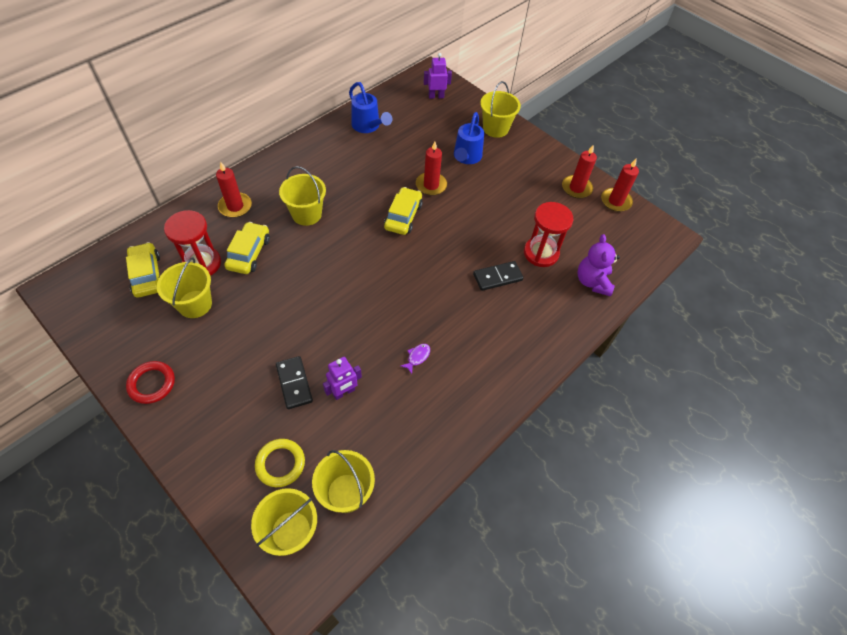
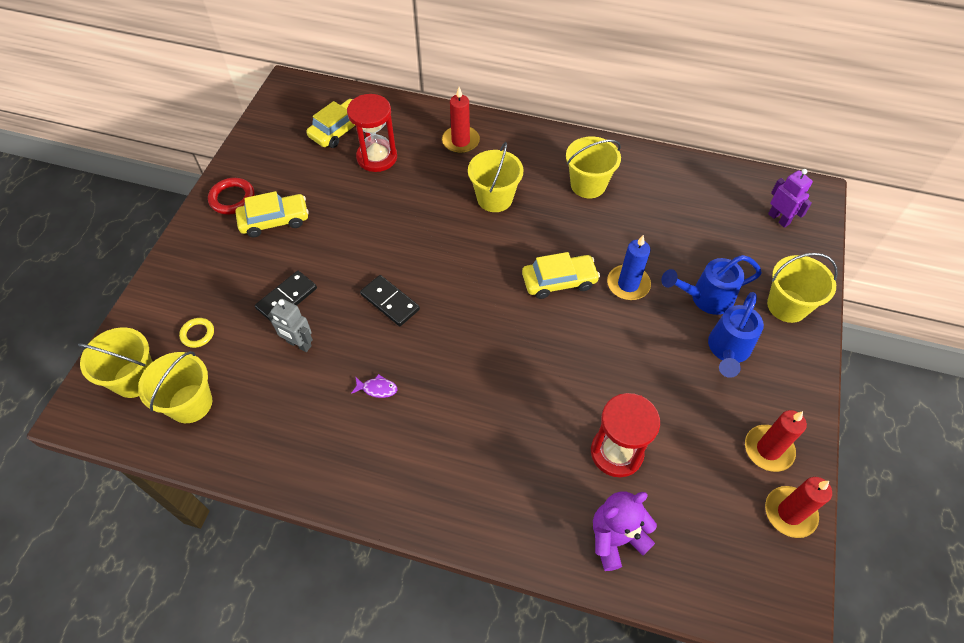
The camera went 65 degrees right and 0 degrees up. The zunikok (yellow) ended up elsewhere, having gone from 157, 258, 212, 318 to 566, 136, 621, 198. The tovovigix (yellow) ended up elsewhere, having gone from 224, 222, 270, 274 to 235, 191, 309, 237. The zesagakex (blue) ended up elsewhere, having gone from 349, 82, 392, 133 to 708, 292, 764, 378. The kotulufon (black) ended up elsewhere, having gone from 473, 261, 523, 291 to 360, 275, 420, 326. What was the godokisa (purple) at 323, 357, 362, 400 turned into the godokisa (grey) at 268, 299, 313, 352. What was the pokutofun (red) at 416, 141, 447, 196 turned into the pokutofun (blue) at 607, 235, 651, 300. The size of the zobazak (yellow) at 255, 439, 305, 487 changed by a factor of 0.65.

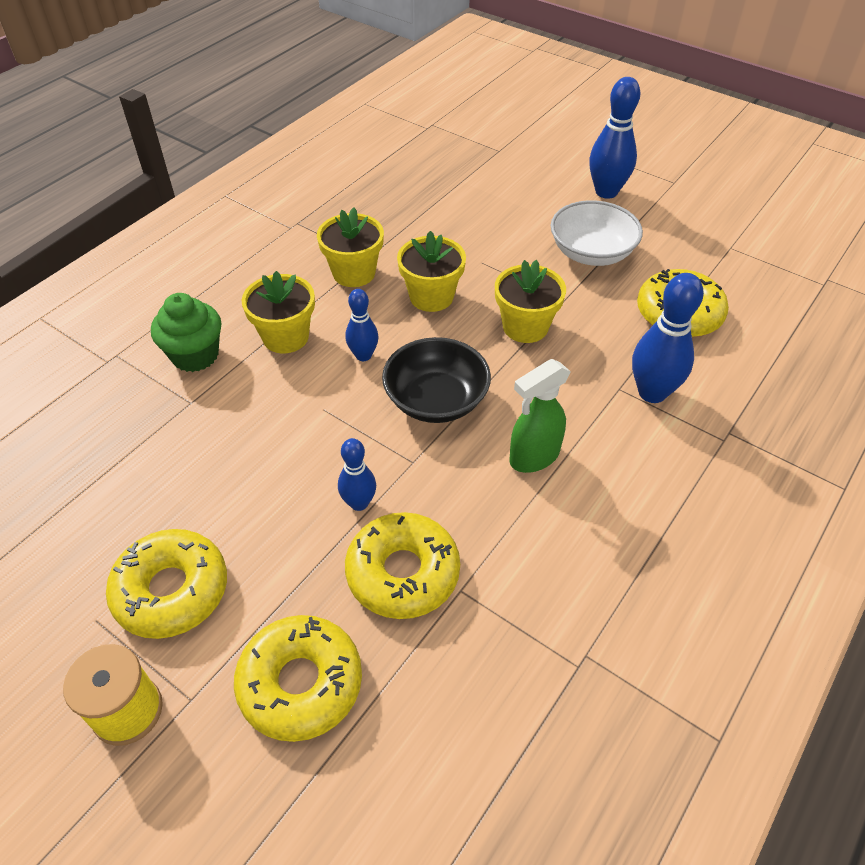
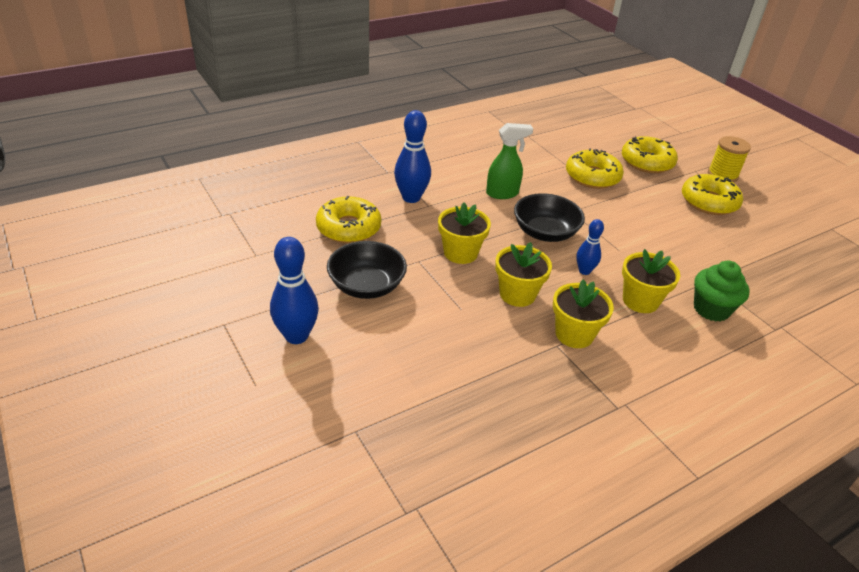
The camera went 160 degrees left and 10 degrees down. The second view lost the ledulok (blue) at 338, 438, 376, 511. What was the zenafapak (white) at 551, 200, 643, 266 turned into the zenafapak (black) at 327, 241, 407, 299.

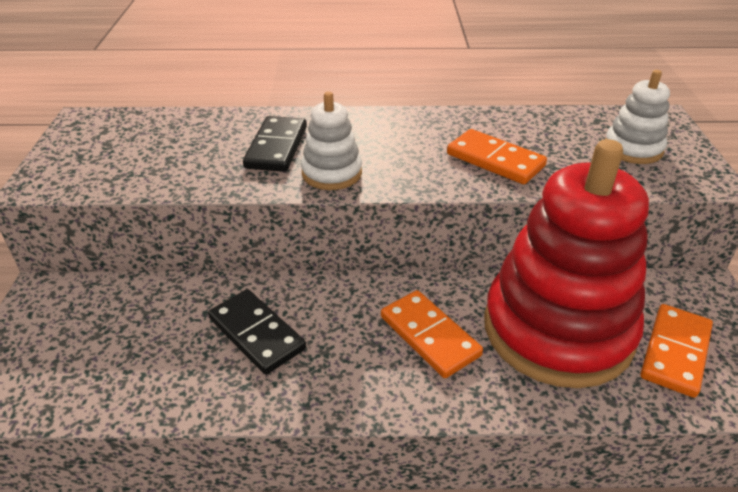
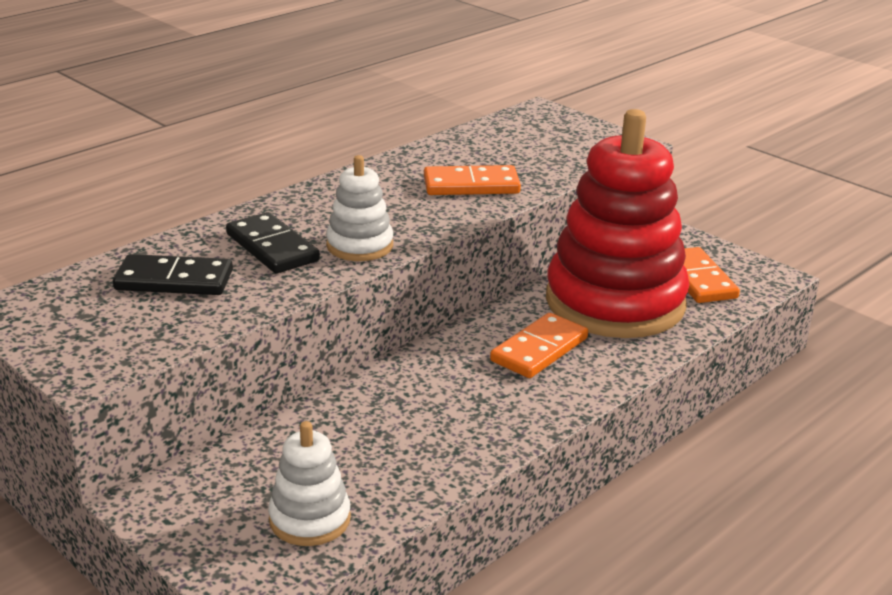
The camera went 45 degrees left and 10 degrees down. The kotulufon (black) ended up elsewhere, having gone from 208, 289, 306, 375 to 113, 254, 233, 295. The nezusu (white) ended up elsewhere, having gone from 606, 70, 670, 164 to 268, 421, 351, 546. The kotulufon (orange) at 381, 290, 483, 378 ended up facing another way, 60 degrees counterclockwise from before.

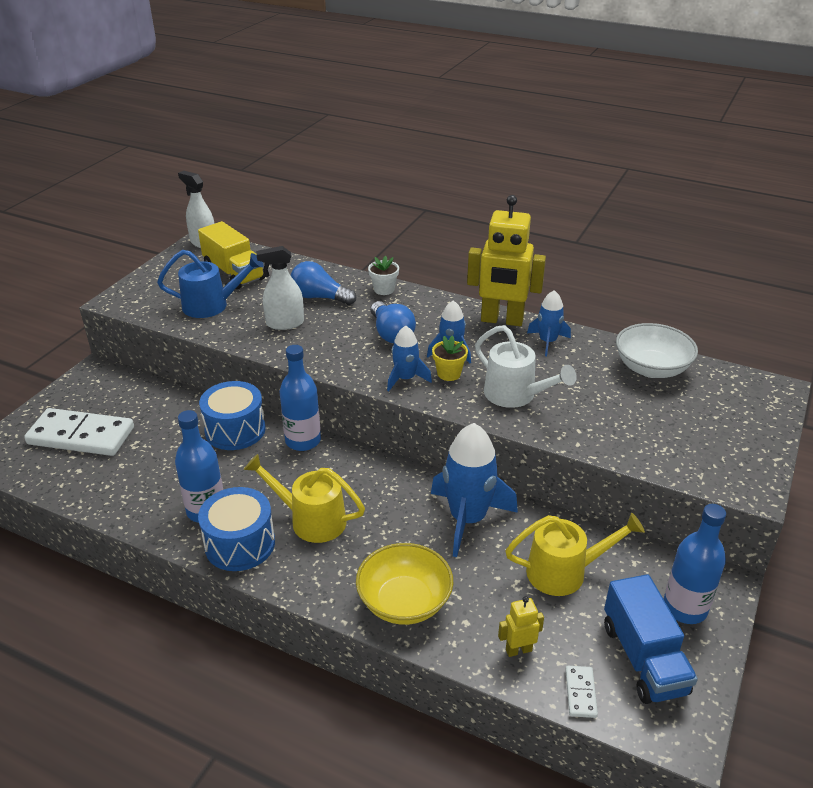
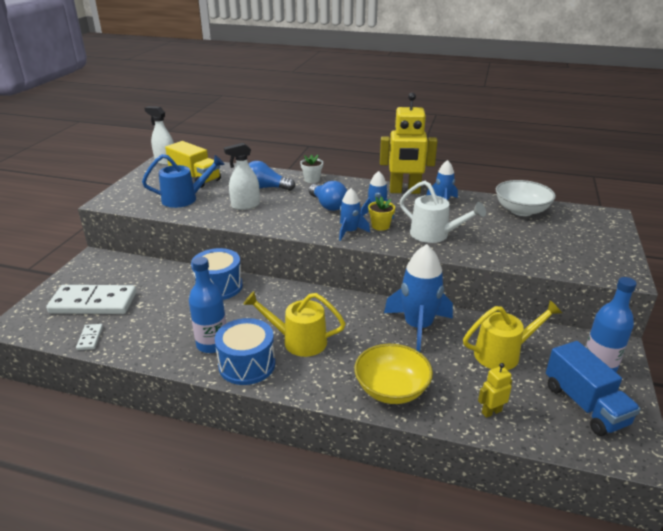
The camera went 10 degrees left and 5 degrees down. The second view lost the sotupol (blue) at 280, 345, 321, 451. The kotulufon (white) ended up elsewhere, having gone from 565, 666, 598, 718 to 76, 324, 103, 350.

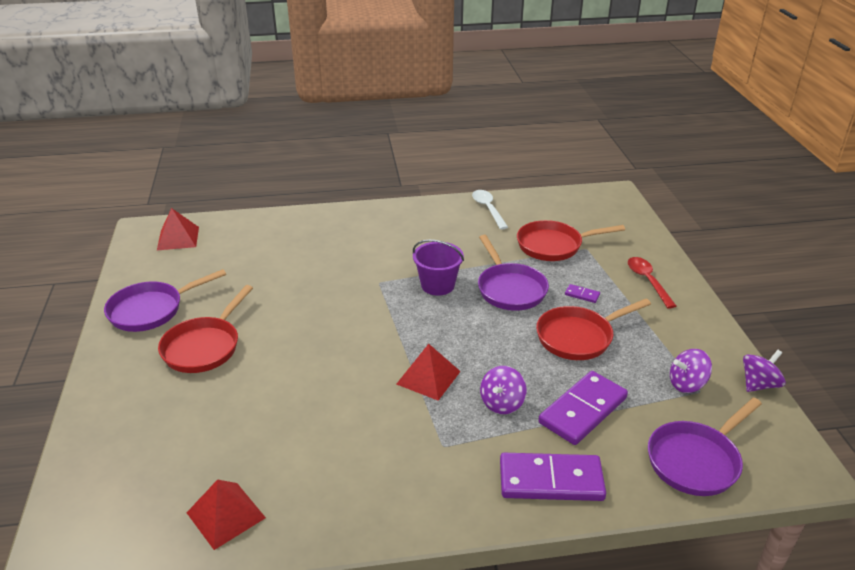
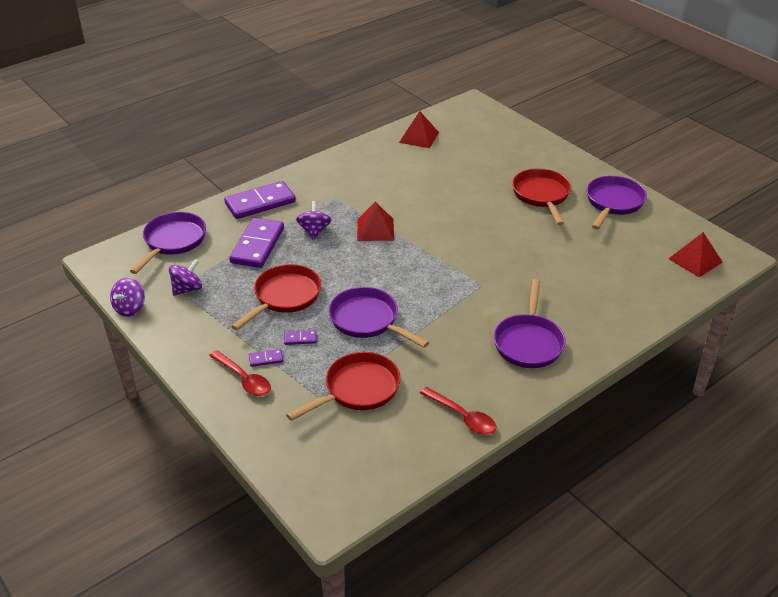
The camera went 150 degrees right and 5 degrees up. The second view lost the zunikok (purple) at 413, 240, 464, 296. The second view gained the kotulufon (purple) at 249, 349, 283, 367. The second view gained the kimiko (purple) at 494, 279, 566, 368. What was the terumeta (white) at 472, 190, 508, 229 turned into the terumeta (red) at 420, 387, 496, 435.

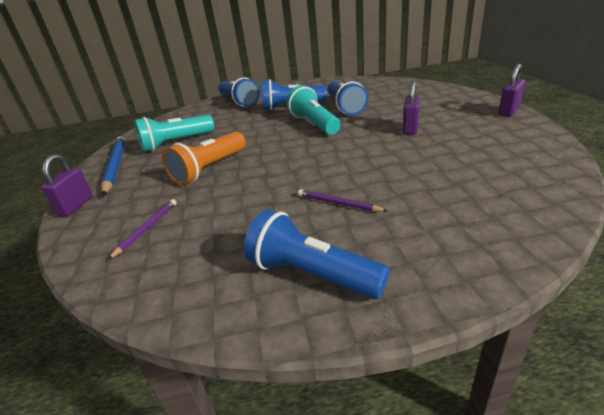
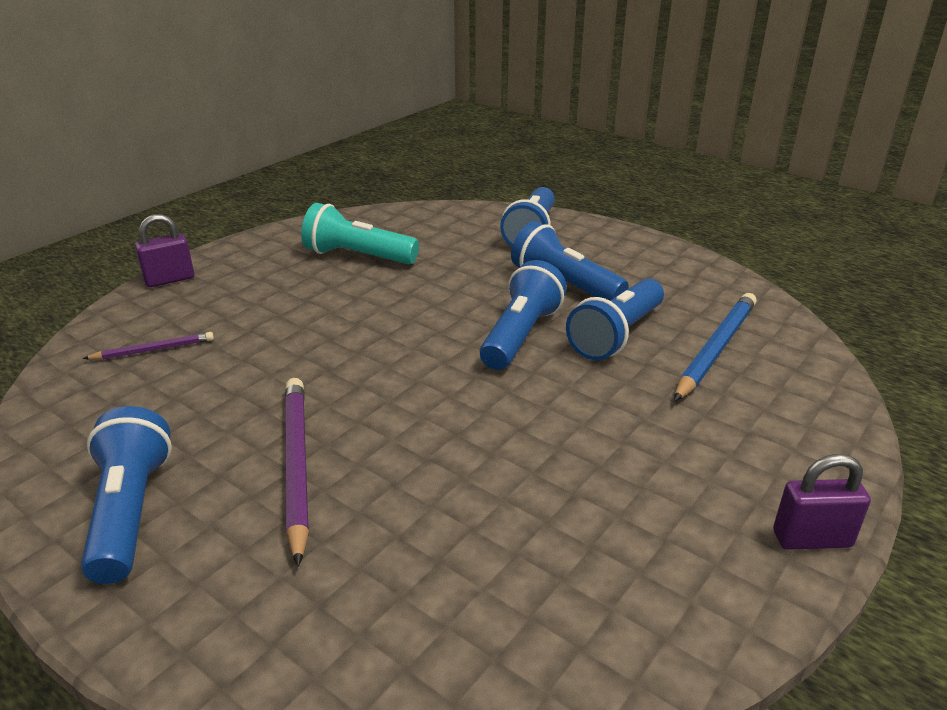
The camera went 45 degrees right and 0 degrees up. The second view lost the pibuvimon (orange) at 162, 132, 246, 185. The second view lost the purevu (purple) at 403, 81, 420, 134. The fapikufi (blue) ended up elsewhere, having gone from 101, 136, 126, 196 to 674, 293, 757, 401. What was the pibuvimon (turquoise) at 286, 85, 340, 135 turned into the pibuvimon (blue) at 480, 260, 567, 370. The size of the fapikufi (purple) at 298, 189, 387, 212 changed by a factor of 1.80.

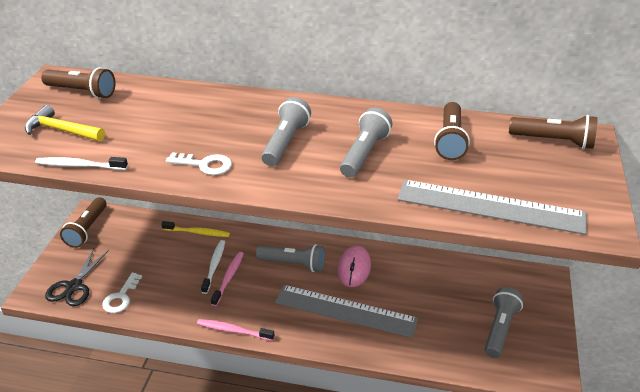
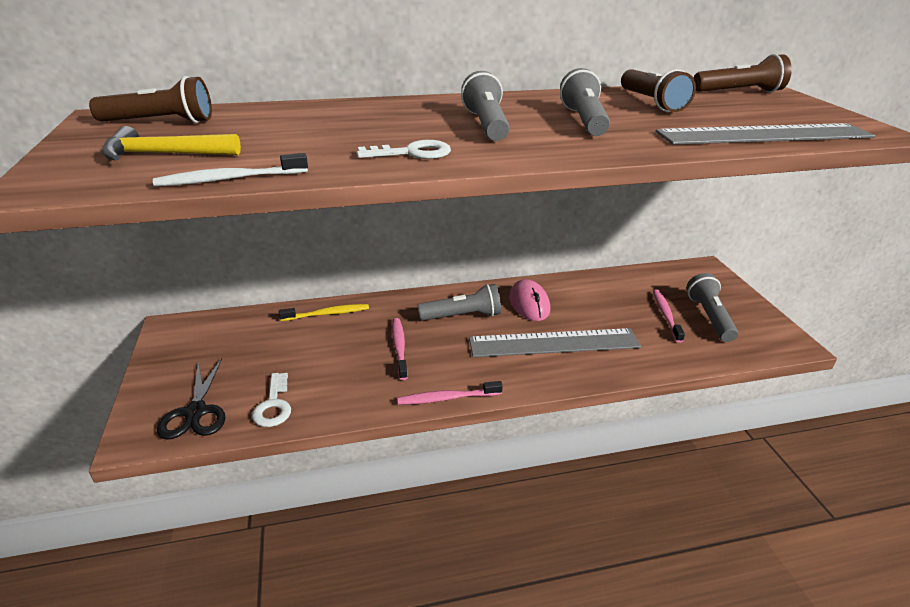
The camera went 25 degrees left and 5 degrees down. The second view lost the pibuvimon (brown) at 60, 197, 107, 248. The second view lost the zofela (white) at 201, 240, 225, 294. The second view gained the zofela (pink) at 653, 289, 685, 343.

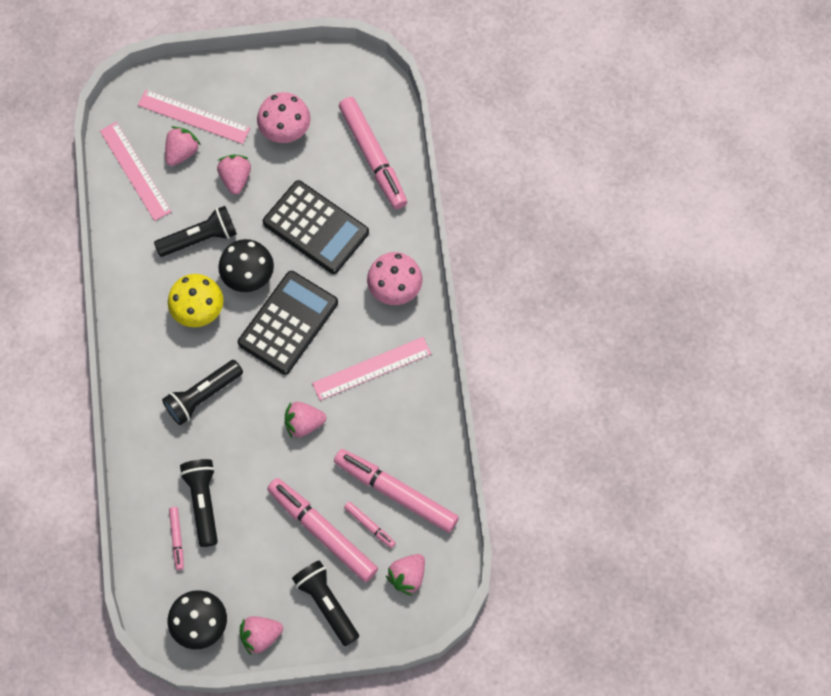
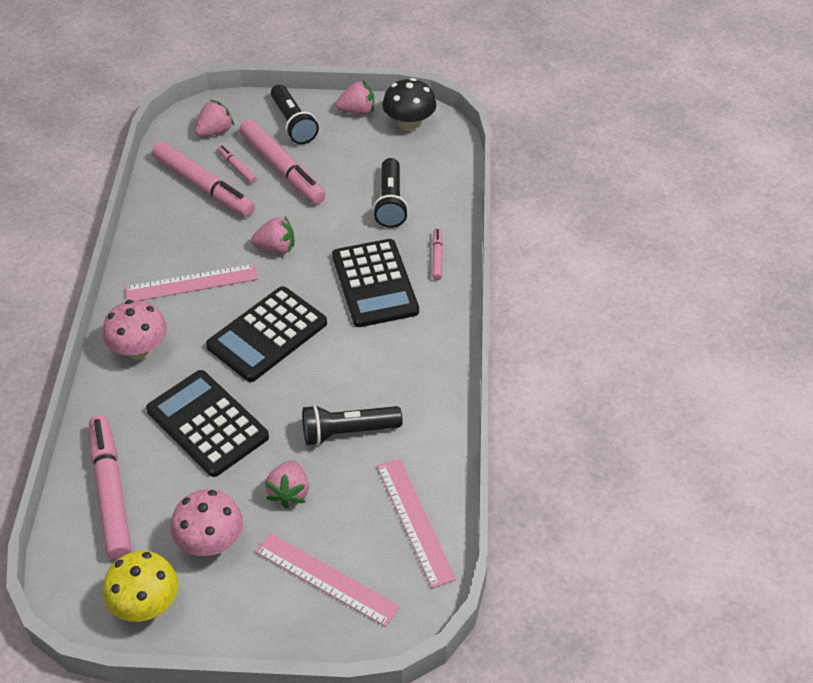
The camera went 170 degrees left and 20 degrees down. The second view lost the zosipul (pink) at 165, 126, 201, 166. The second view lost the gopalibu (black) at 218, 239, 274, 292. The gopalibu (yellow) ended up elsewhere, having gone from 168, 274, 223, 327 to 103, 551, 178, 622. The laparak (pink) ended up elsewhere, having gone from 169, 507, 184, 570 to 432, 228, 443, 280. Where the pibuvimon (black) stood at 162, 360, 243, 425, the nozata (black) came to stand at 332, 239, 419, 327.

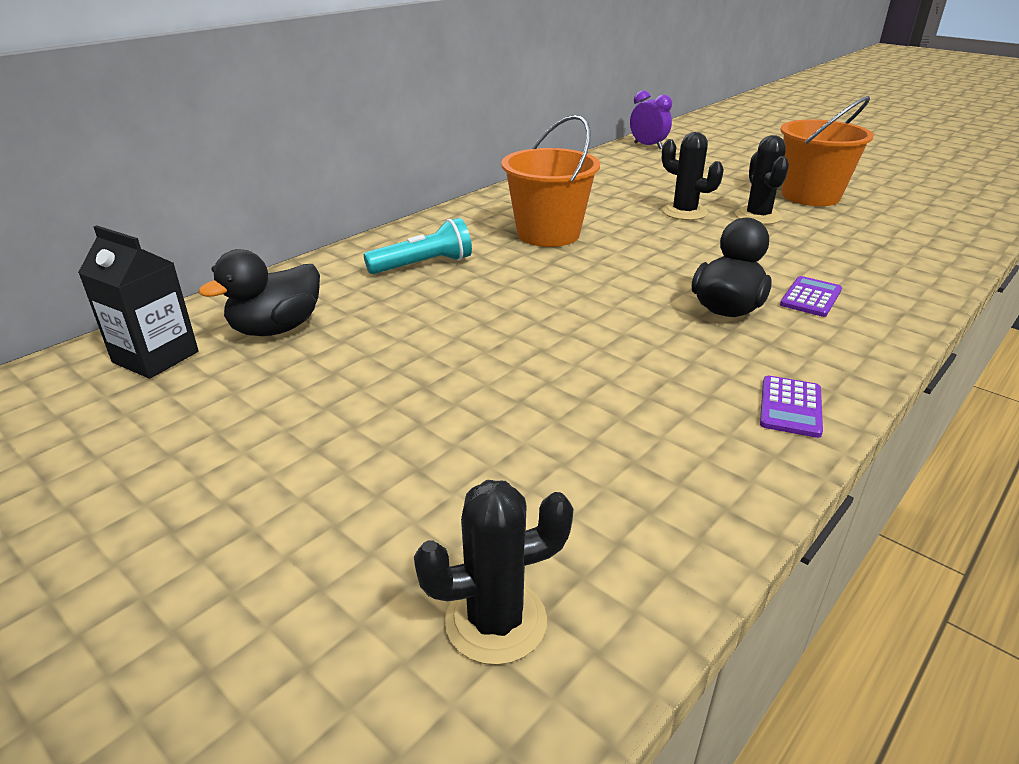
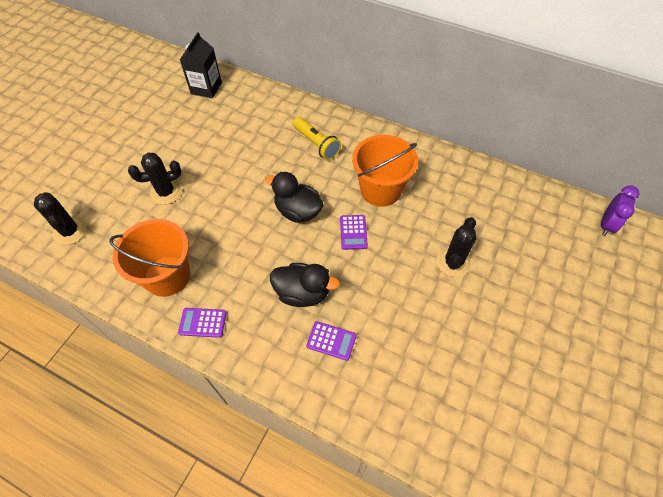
The camera went 75 degrees right and 25 degrees up. The second view gained the nozata (purple) at 340, 215, 368, 250. The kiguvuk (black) ended up elsewhere, having gone from 199, 249, 320, 336 to 265, 172, 324, 223. The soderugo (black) ended up elsewhere, having gone from 735, 135, 789, 225 to 128, 153, 182, 205. The zunikok (orange) ended up elsewhere, having gone from 781, 96, 874, 206 to 109, 219, 190, 297. What was the pibuvimon (turquoise) at 364, 218, 472, 274 turned into the pibuvimon (yellow) at 293, 117, 341, 160.

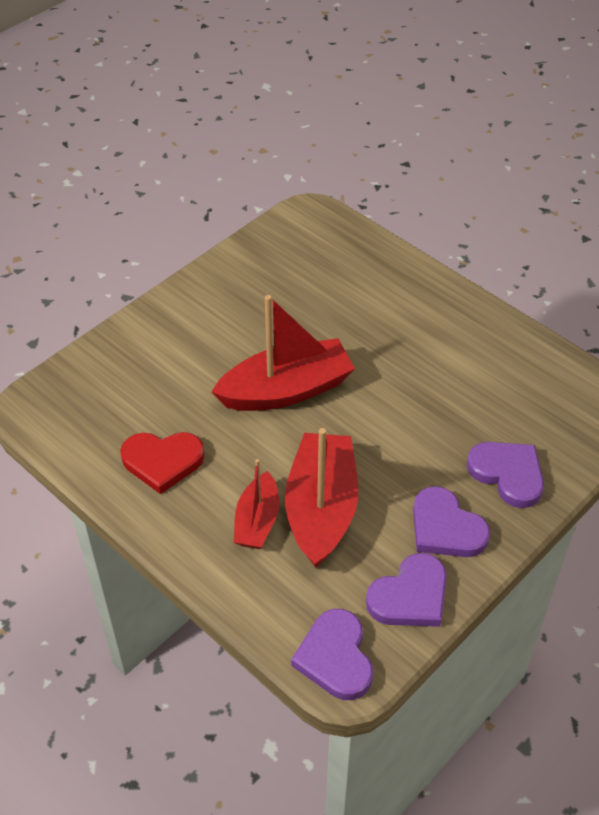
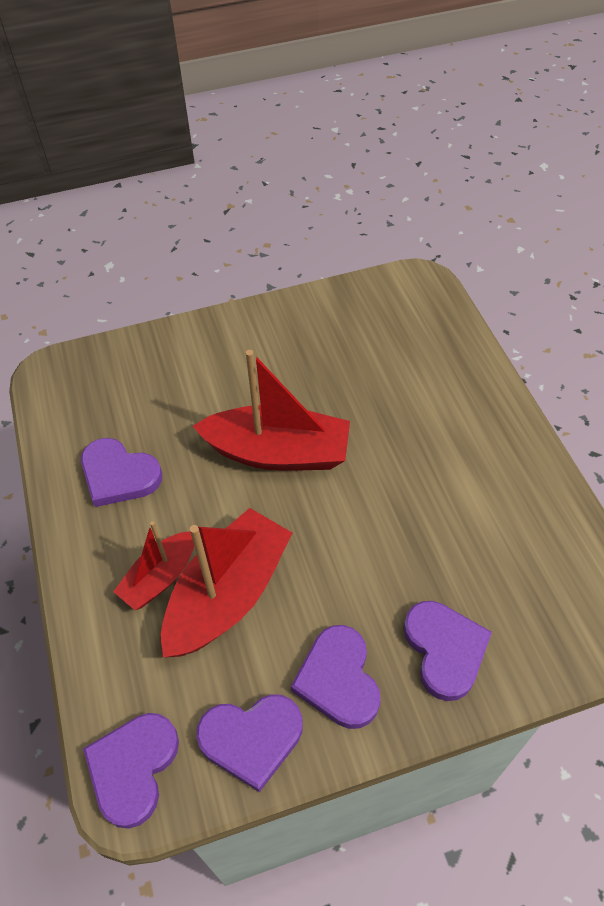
The camera went 30 degrees right and 5 degrees up. What was the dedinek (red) at 120, 432, 205, 494 turned into the dedinek (purple) at 81, 438, 162, 507.

